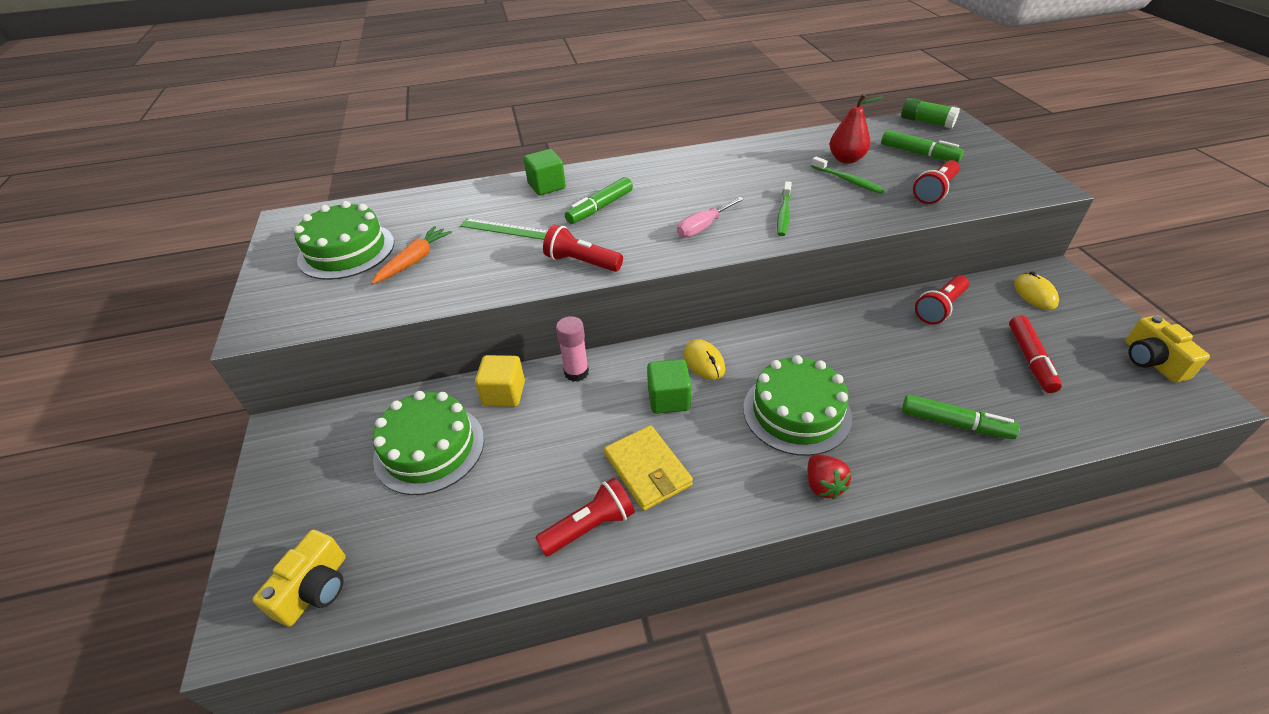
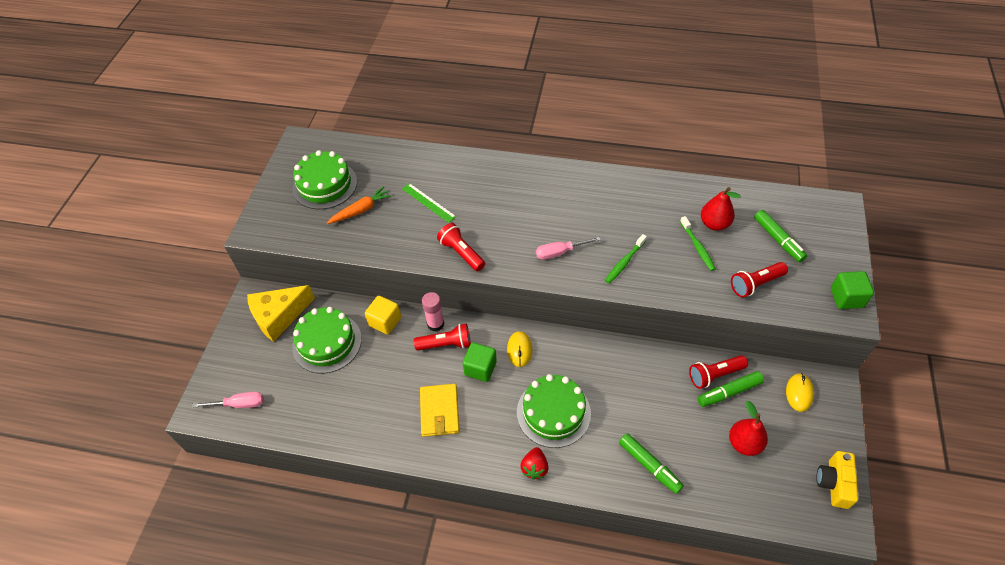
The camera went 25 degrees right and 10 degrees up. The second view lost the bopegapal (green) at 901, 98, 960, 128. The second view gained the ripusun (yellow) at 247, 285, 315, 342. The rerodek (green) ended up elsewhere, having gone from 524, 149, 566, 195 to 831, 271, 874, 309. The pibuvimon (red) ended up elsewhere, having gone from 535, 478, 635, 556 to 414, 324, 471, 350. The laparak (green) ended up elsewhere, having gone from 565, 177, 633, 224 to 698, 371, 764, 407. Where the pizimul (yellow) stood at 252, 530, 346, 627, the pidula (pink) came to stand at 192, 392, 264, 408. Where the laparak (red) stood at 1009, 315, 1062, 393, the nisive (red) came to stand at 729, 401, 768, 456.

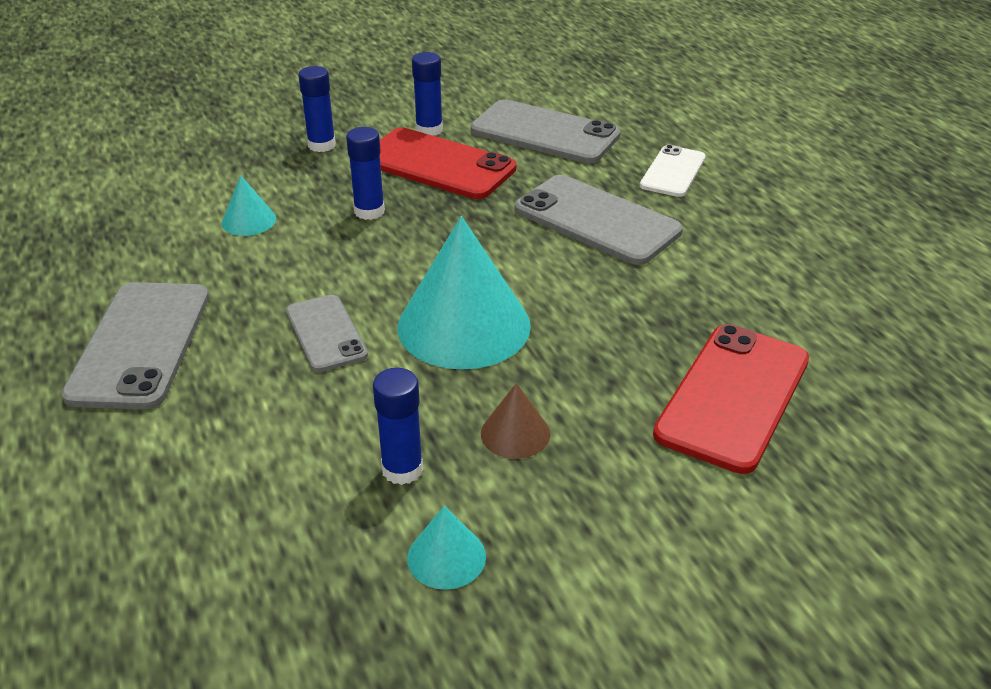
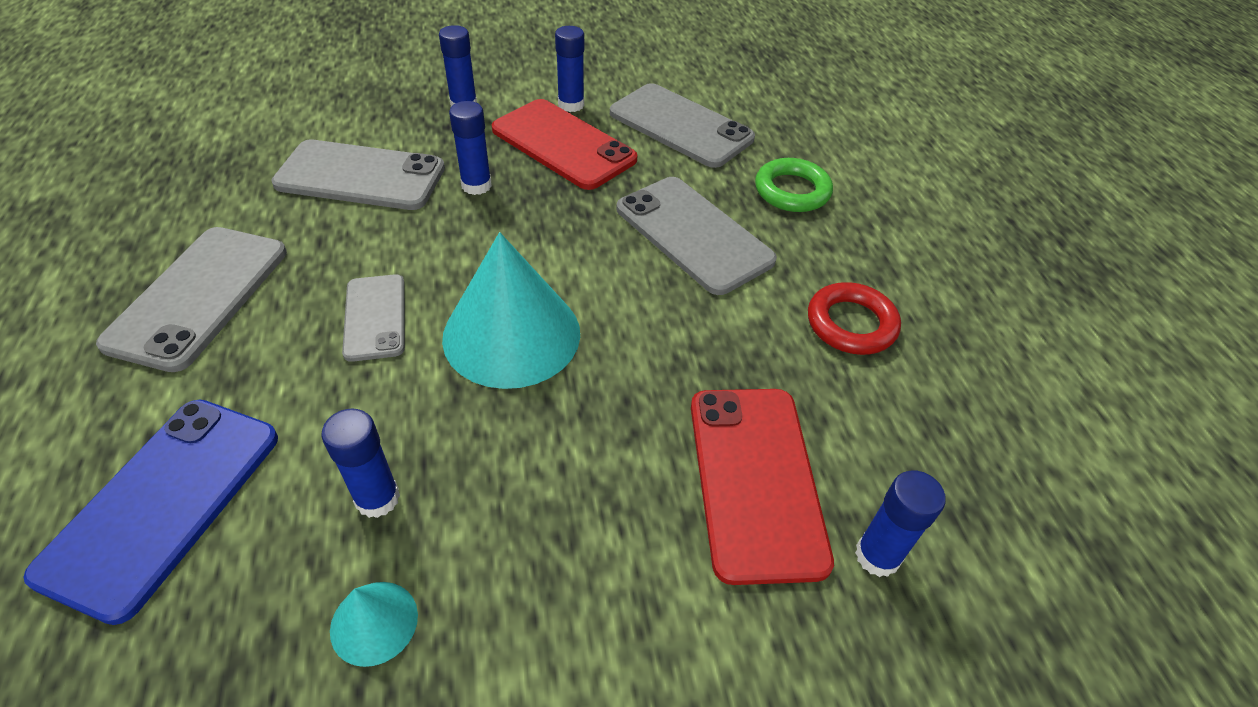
The camera went 10 degrees right and 10 degrees up. The second view lost the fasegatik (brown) at 481, 383, 550, 459. The second view gained the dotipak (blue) at 23, 400, 278, 625. The second view gained the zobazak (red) at 808, 282, 901, 355. The second view gained the bopegapal (blue) at 855, 470, 946, 577. Where the fasegatik (turquoise) stood at 222, 176, 276, 236, the dotipak (grey) came to stand at 271, 139, 445, 210. Where the dotipak (white) stood at 640, 145, 706, 197, the zobazak (green) came to stand at 755, 158, 833, 212. The dotipak (red) at 653, 324, 809, 474 ended up facing another way, 45 degrees counterclockwise from before.

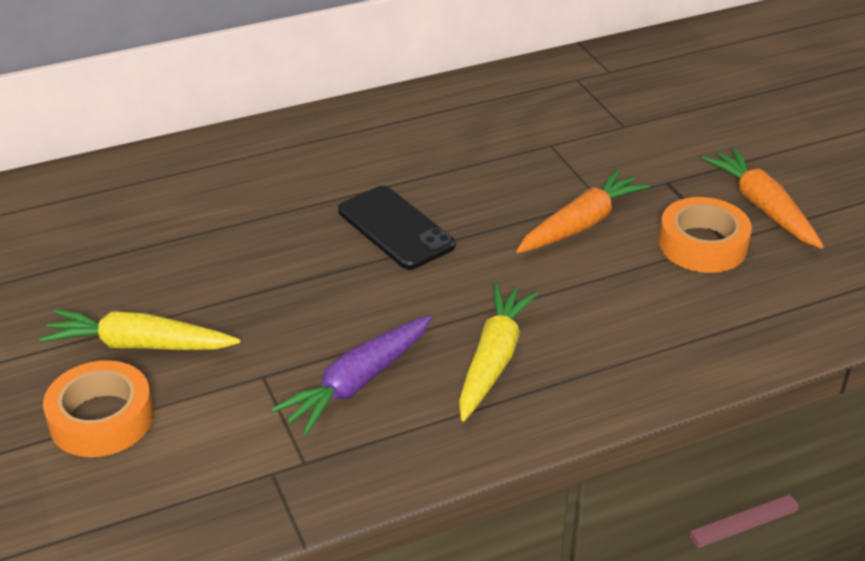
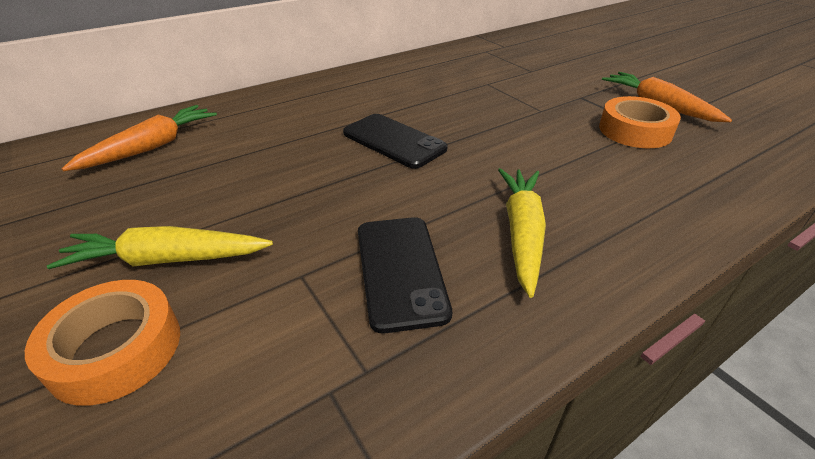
The camera went 10 degrees left and 0 degrees up. The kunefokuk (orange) ended up elsewhere, having gone from 516, 169, 650, 253 to 62, 105, 217, 171. Where the kunefokuk (purple) stood at 271, 315, 432, 435, the dotipak (black) came to stand at 358, 217, 452, 333.

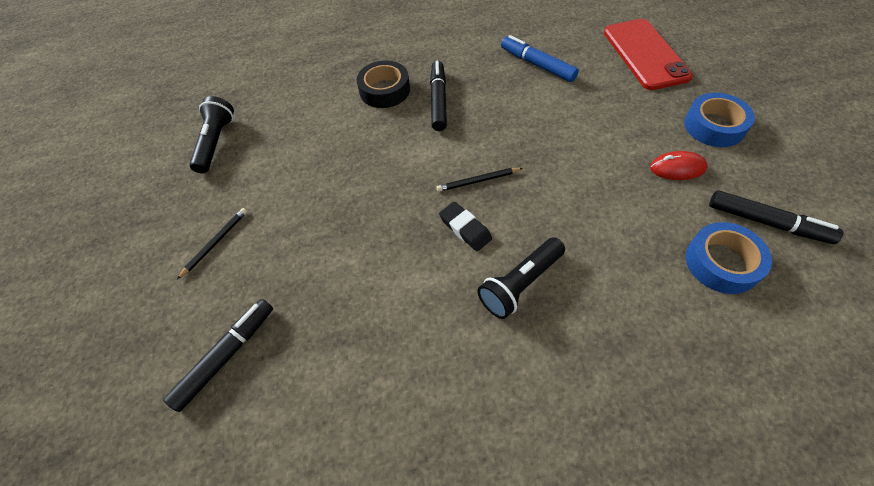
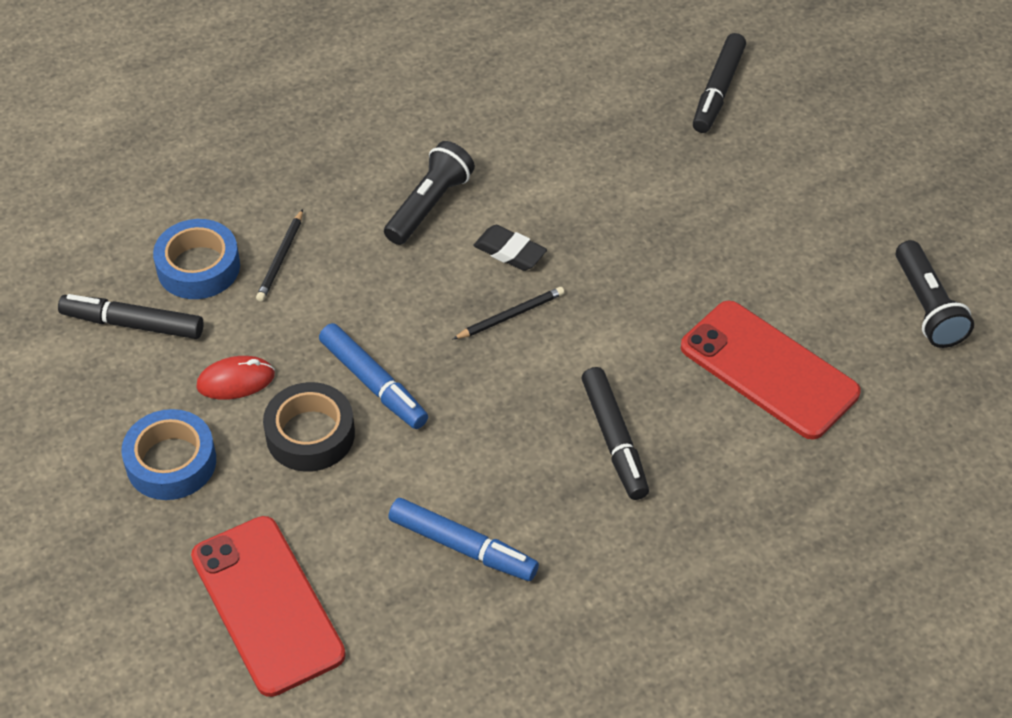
The camera went 160 degrees right and 5 degrees down. The second view gained the laparak (blue) at 319, 323, 428, 429. The second view gained the dotipak (red) at 681, 301, 861, 440. The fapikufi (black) ended up elsewhere, having gone from 177, 208, 248, 279 to 256, 209, 303, 302. The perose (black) ended up elsewhere, having gone from 357, 61, 410, 108 to 263, 382, 355, 472.

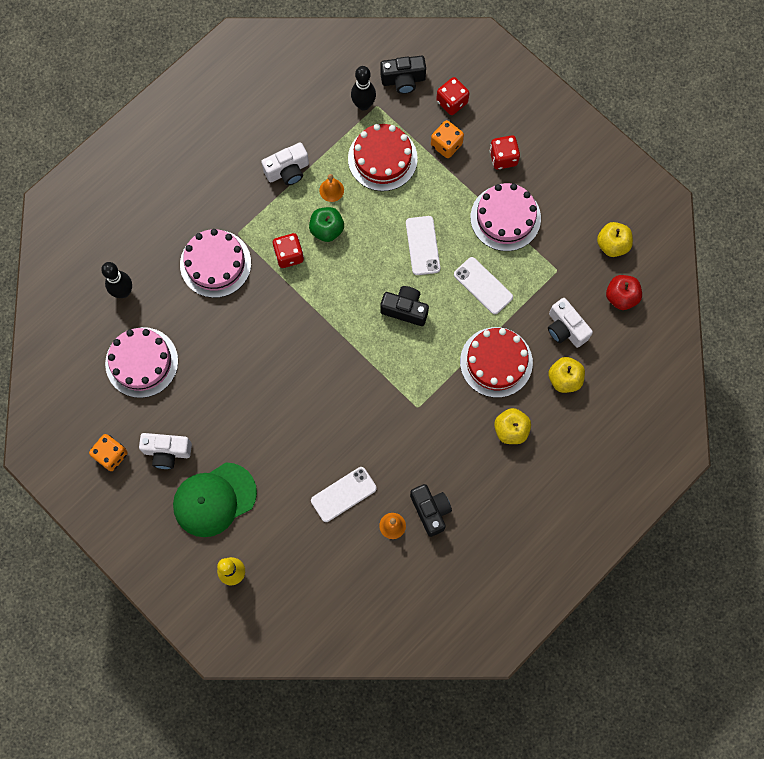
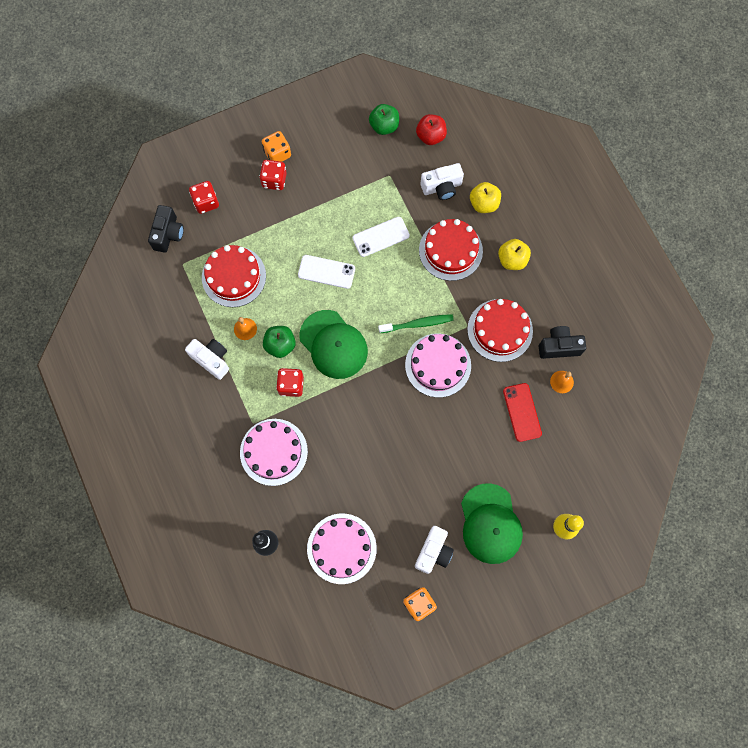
The camera went 70 degrees left and 0 degrees up. The second view lost the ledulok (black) at 351, 66, 376, 111. The second view lost the pizimul (black) at 380, 286, 429, 326. The second view gained the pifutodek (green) at 299, 310, 368, 379. The second view gained the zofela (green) at 378, 314, 454, 333. The second view gained the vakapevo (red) at 467, 299, 533, 362. The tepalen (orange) ended up elsewhere, having gone from 431, 120, 464, 158 to 262, 131, 291, 162. The vakapevo (pink) ended up elsewhere, having gone from 470, 183, 541, 251 to 405, 333, 471, 398. What was the dotipak (white) at 311, 467, 377, 522 turned into the dotipak (red) at 503, 383, 542, 442. What was the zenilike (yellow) at 597, 222, 633, 257 turned into the zenilike (green) at 369, 104, 399, 135. The pizimul (white) at 261, 142, 309, 185 ended up facing another way, 45 degrees counterclockwise from before.

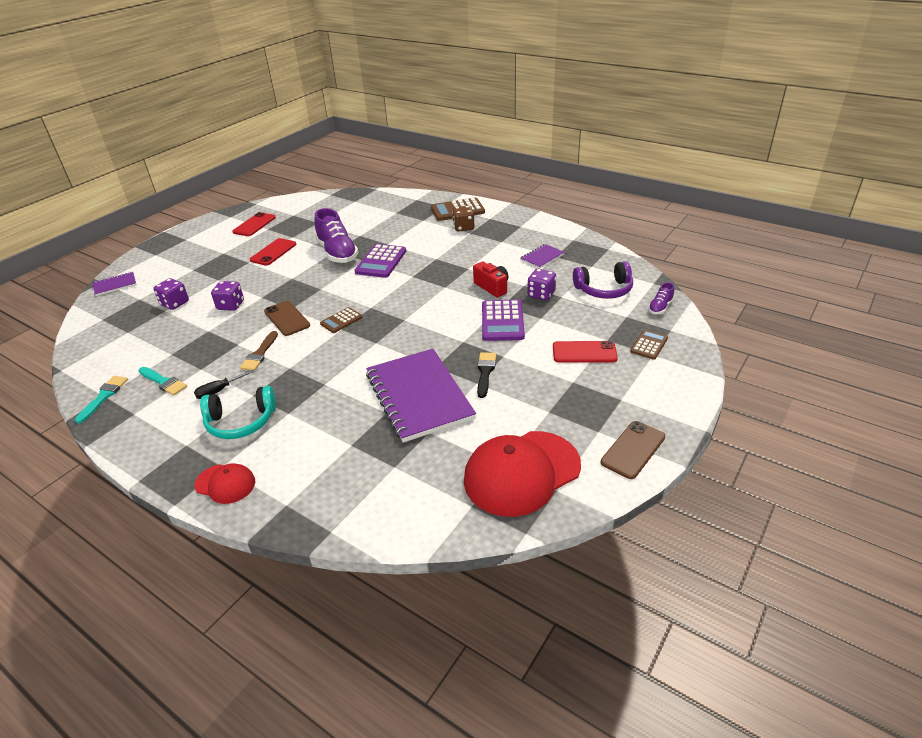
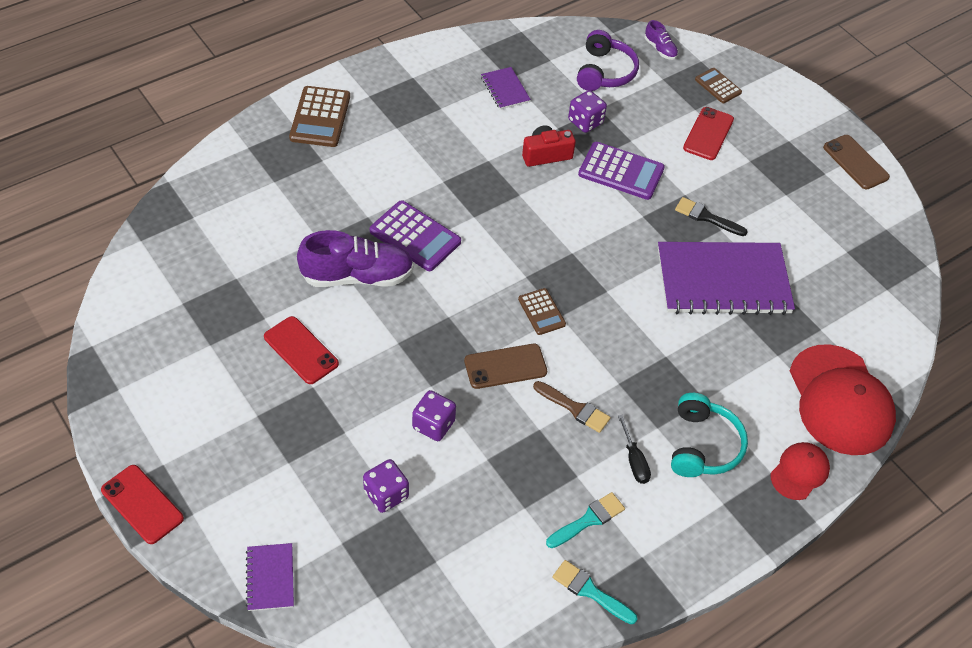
The camera went 75 degrees left and 15 degrees up. The second view lost the tepalen (brown) at 452, 206, 474, 231. The dotipak (red) ended up elsewhere, having gone from 232, 212, 276, 236 to 101, 465, 184, 544. The pifutodek (red) ended up elsewhere, having gone from 464, 431, 581, 517 to 790, 344, 896, 455.

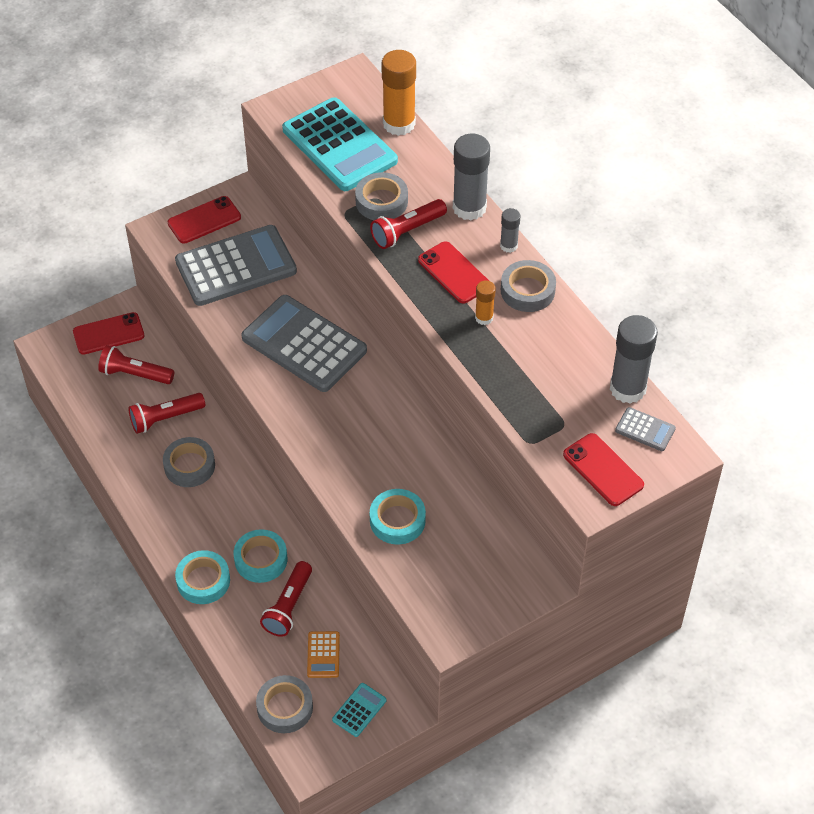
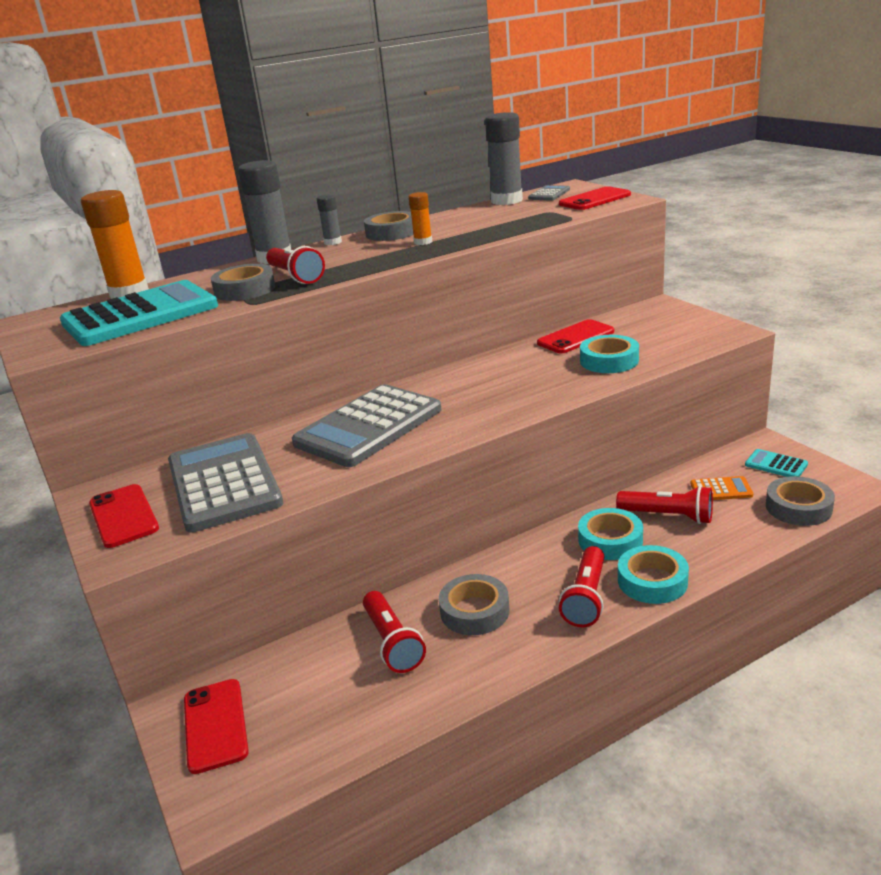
The camera went 85 degrees left and 25 degrees down. The pibuvimon (red) ended up elsewhere, having gone from 98, 345, 174, 384 to 559, 546, 605, 627. The dotipak (red) ended up elsewhere, having gone from 418, 241, 489, 304 to 537, 319, 614, 353.

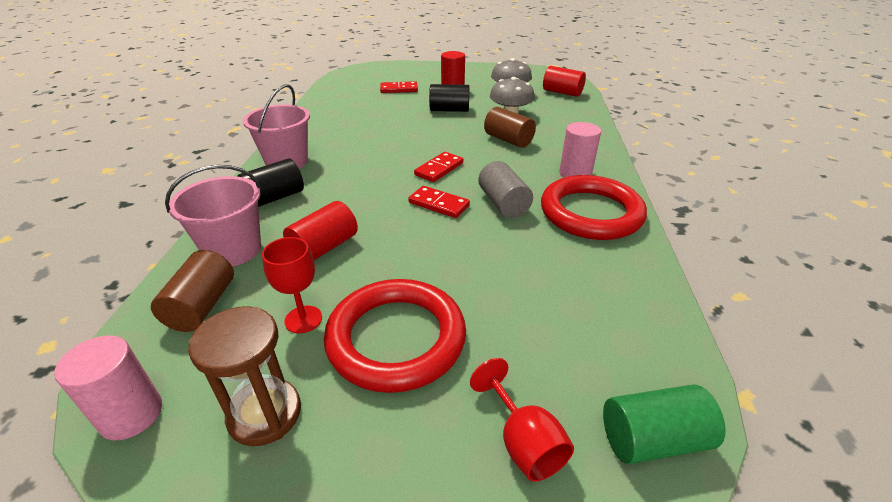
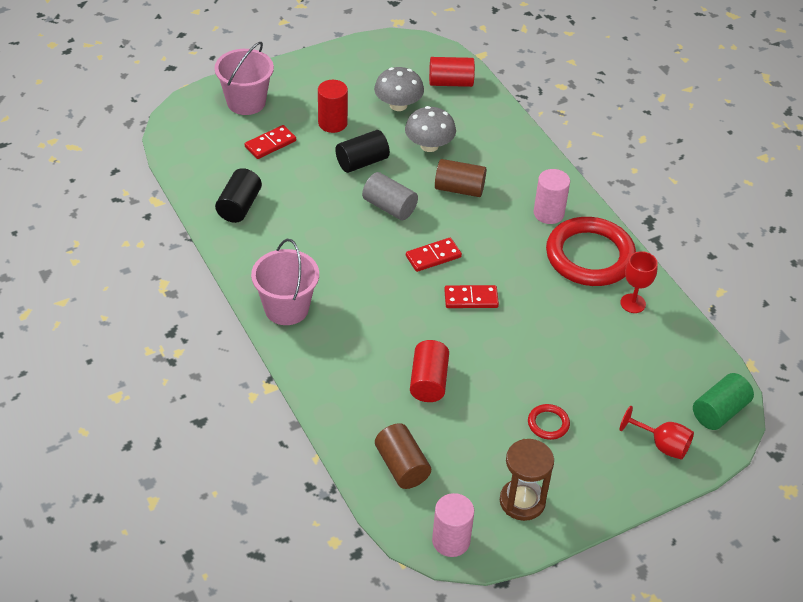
The camera went 35 degrees left and 10 degrees up. The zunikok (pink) ended up elsewhere, having gone from 165, 165, 261, 267 to 215, 42, 274, 115. The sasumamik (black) ended up elsewhere, having gone from 237, 158, 304, 207 to 215, 168, 262, 223. The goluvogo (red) ended up elsewhere, having gone from 262, 237, 322, 333 to 620, 251, 658, 313. The sasumamik (grey) ended up elsewhere, having gone from 478, 161, 533, 218 to 362, 172, 418, 220. The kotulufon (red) at 414, 152, 463, 182 ended up facing another way, 60 degrees clockwise from before. The size of the zobazak (red) at 324, 279, 466, 393 changed by a factor of 0.42.

